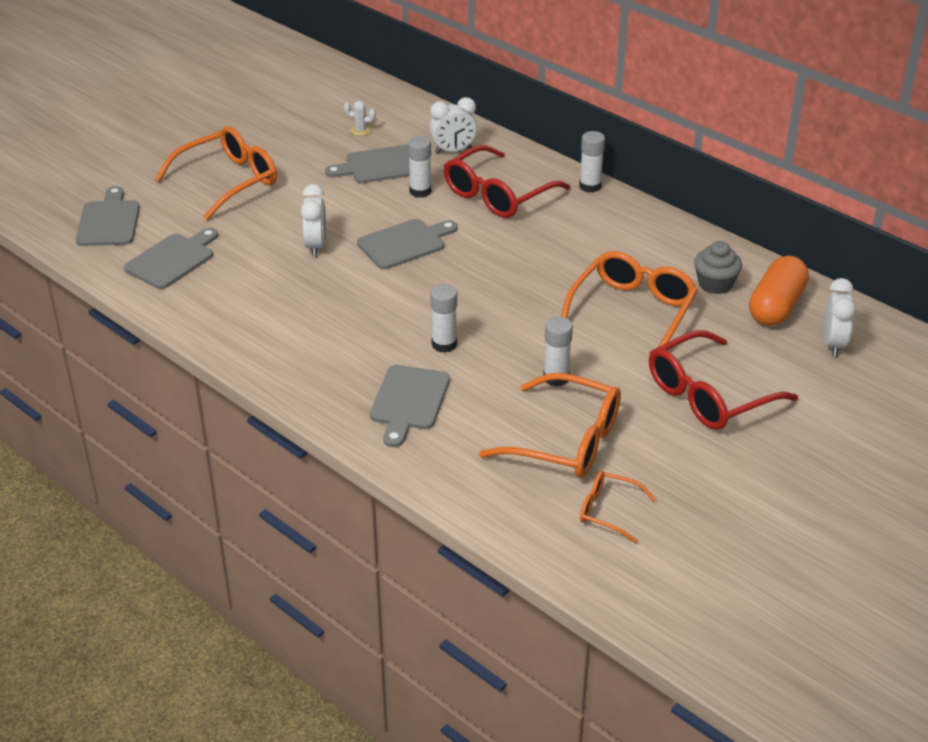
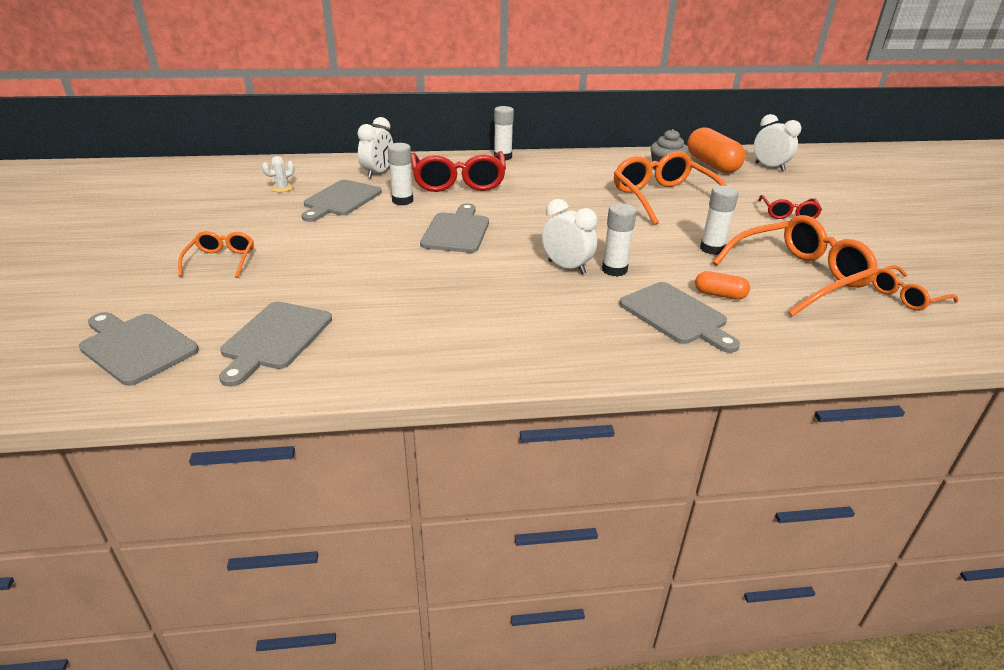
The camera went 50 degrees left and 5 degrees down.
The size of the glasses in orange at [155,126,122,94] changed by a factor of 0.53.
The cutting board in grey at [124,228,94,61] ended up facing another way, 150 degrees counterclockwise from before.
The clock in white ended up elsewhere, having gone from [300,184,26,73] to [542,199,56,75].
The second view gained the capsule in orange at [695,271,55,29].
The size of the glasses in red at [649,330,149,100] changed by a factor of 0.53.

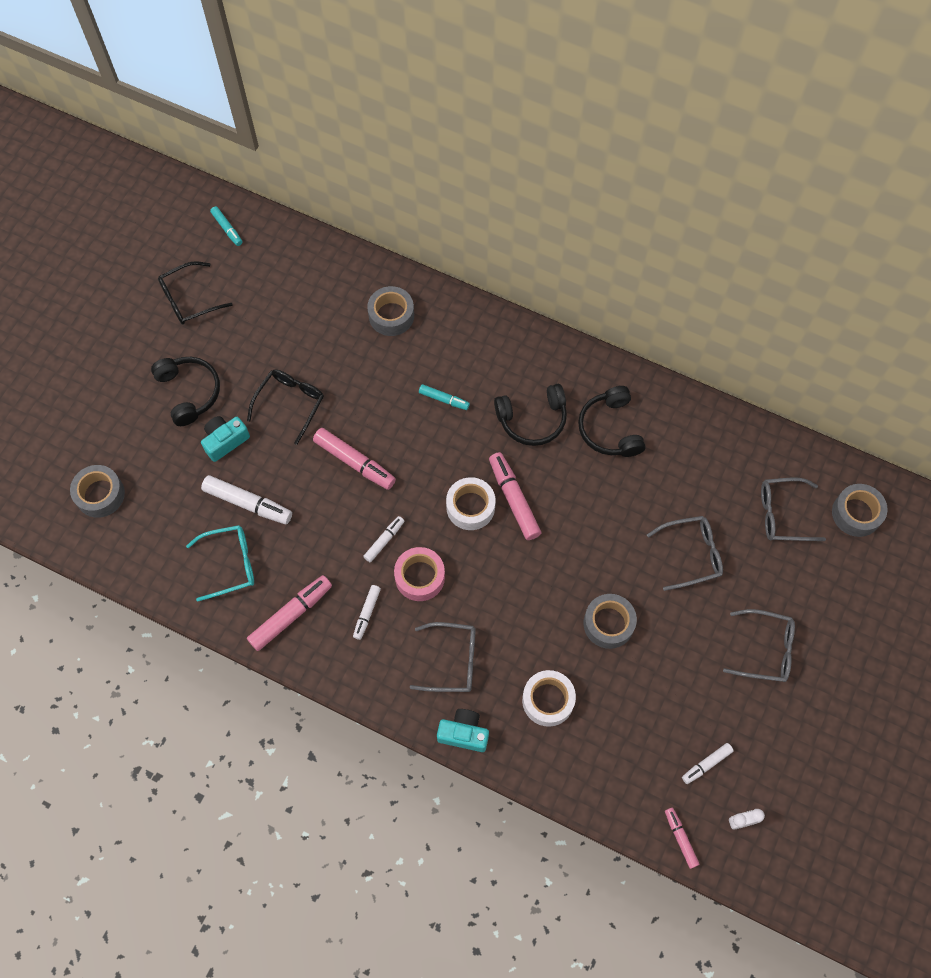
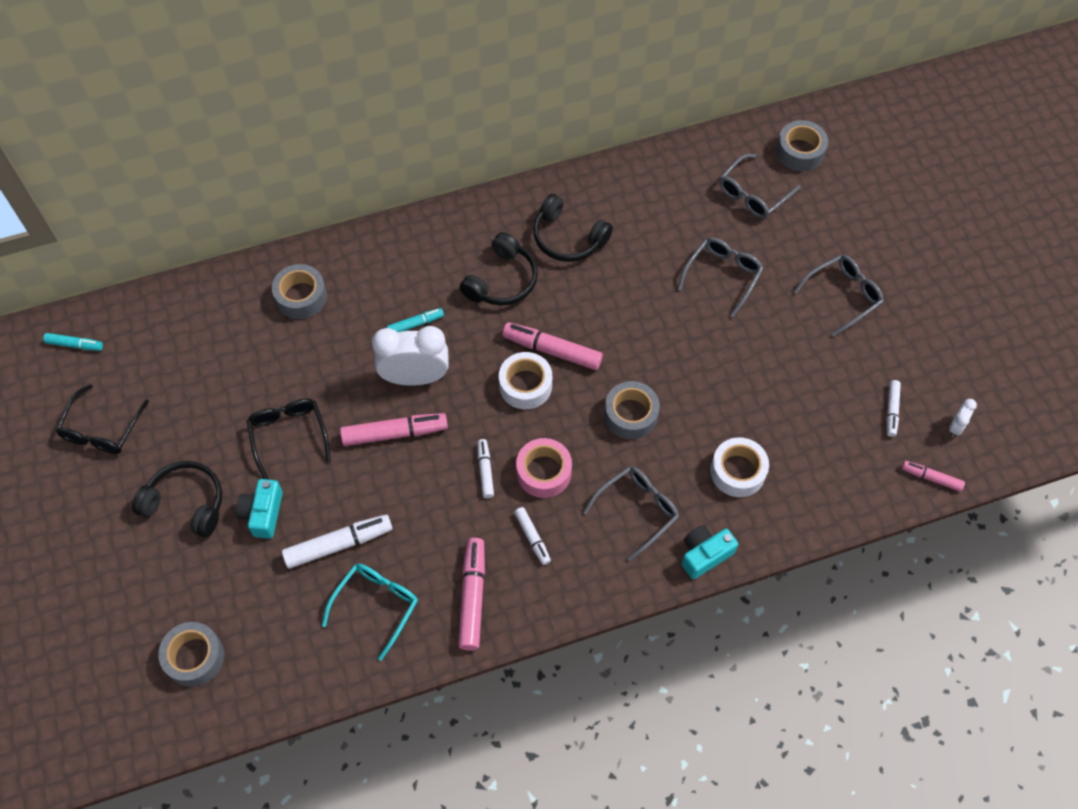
The camera went 45 degrees left and 5 degrees down.
The second view gained the clock in white at [372,326,77,60].
The tape in grey ended up elsewhere, having gone from [584,594,53,55] to [604,381,56,58].

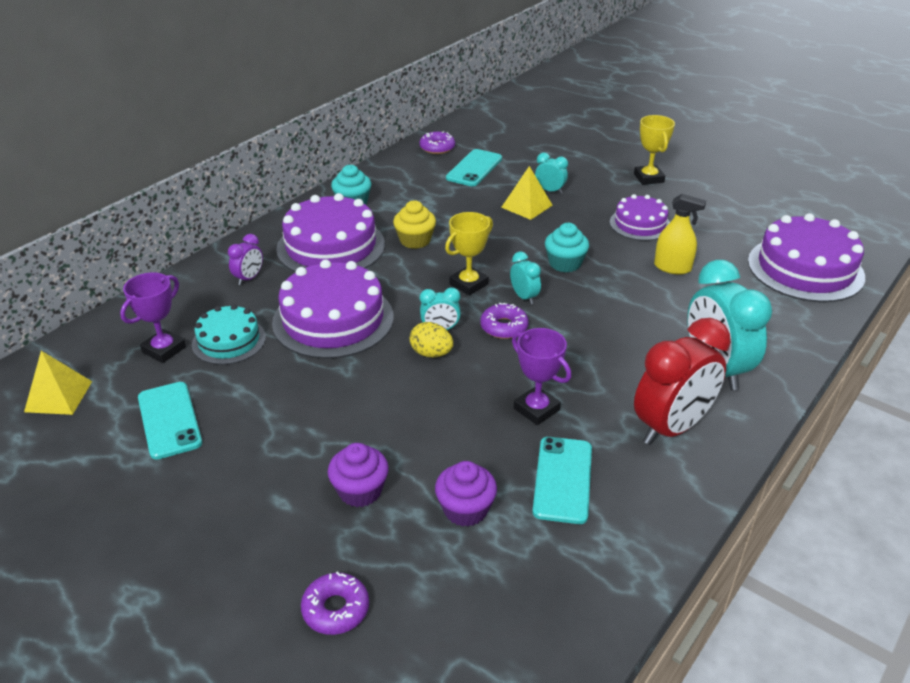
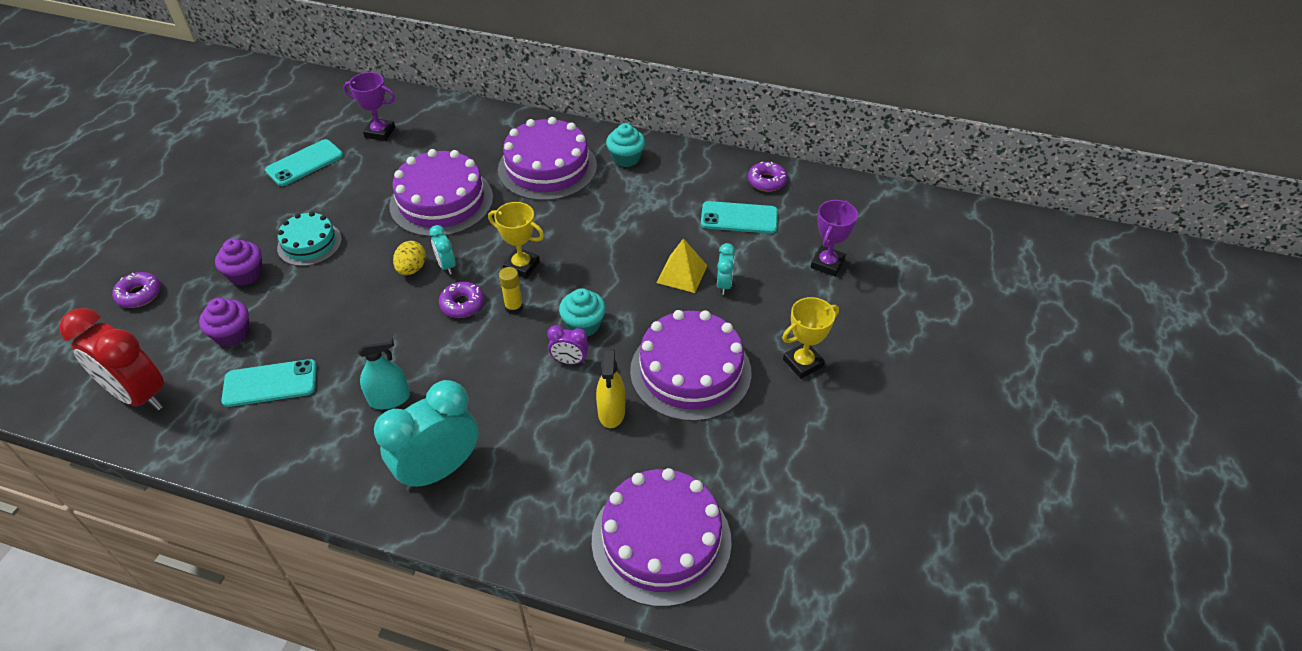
The camera went 70 degrees right and 10 degrees up.
The clock in red ended up elsewhere, having gone from [634,318,97,127] to [59,308,105,103].
The cake in turquoise ended up elsewhere, having gone from [192,304,74,61] to [277,212,65,54].
The second view gained the spray bottle in turquoise at [356,335,54,74].
Where the clock in turquoise stood at [510,251,31,54], the glue stick in yellow came to stand at [499,267,24,47].
The clock in purple ended up elsewhere, having gone from [228,234,35,51] to [547,325,42,39].
The size of the cake in purple at [610,194,60,47] changed by a factor of 1.71.
The trophy in purple ended up elsewhere, having gone from [512,328,59,97] to [811,200,47,76].
The second view lost the pyramid in yellow at [24,351,68,64].
The second view lost the cupcake in yellow at [393,200,43,49].

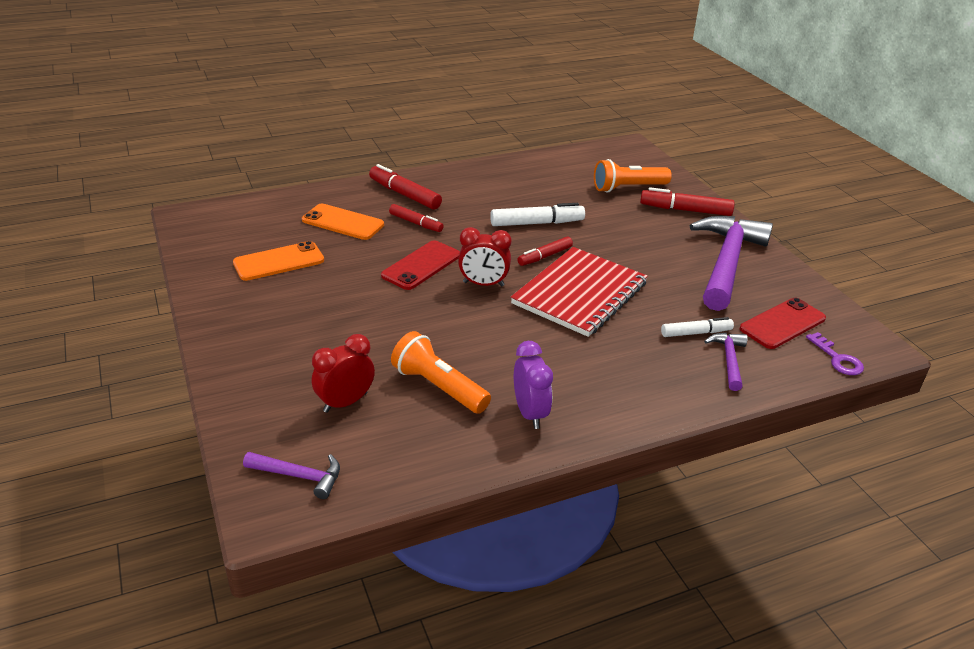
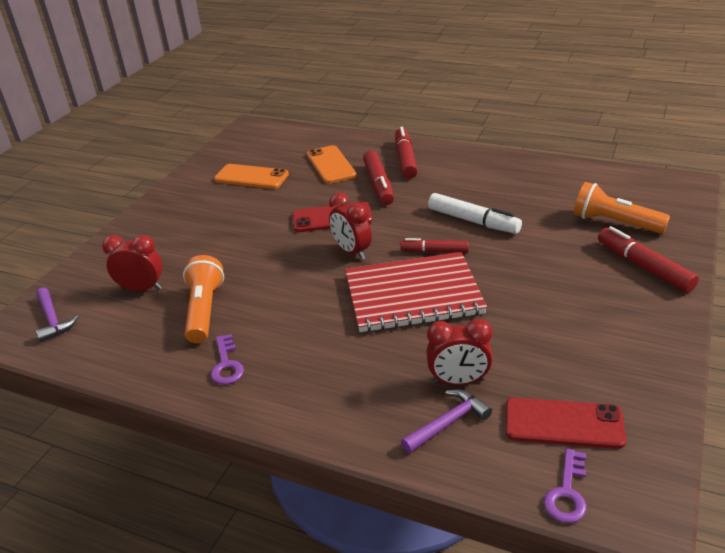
The camera went 50 degrees right and 0 degrees up.
Where the clock in purple stood at [514,341,39,88], the key in purple came to stand at [211,334,33,51].
The size of the marker in red at [389,204,55,28] changed by a factor of 1.53.
Where the marker in white stood at [661,317,73,20], the clock in red came to stand at [426,319,67,66].
The second view lost the hammer in purple at [690,216,83,95].

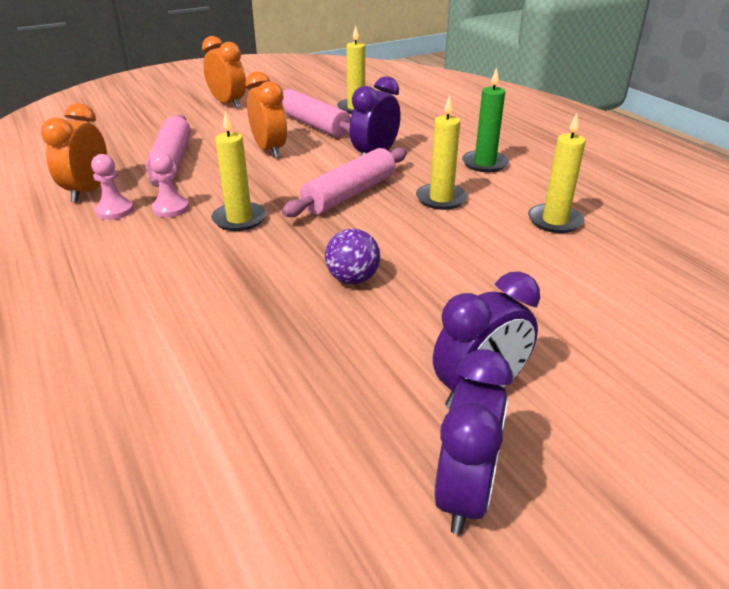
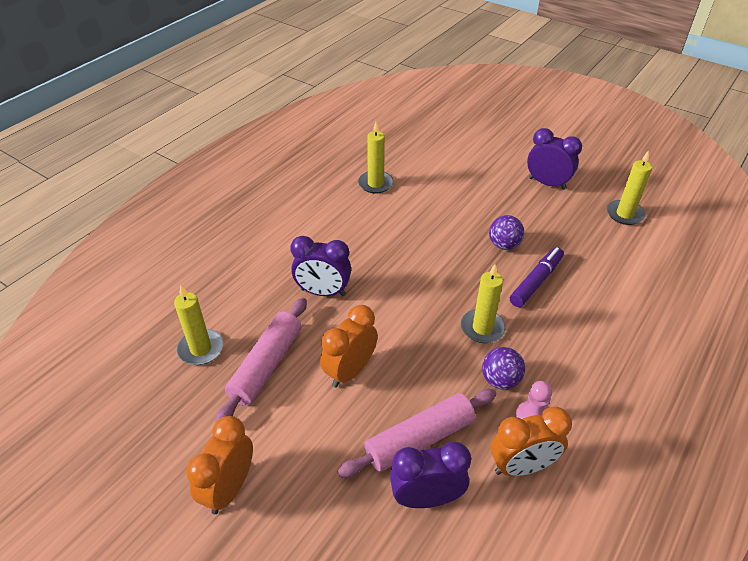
The camera went 115 degrees left and 10 degrees up.
The clock in purple ended up elsewhere, having gone from [434,349,79,186] to [390,442,81,66].
Where the pawn in pink stood at [150,152,39,65], the ball in purple came to stand at [482,347,43,43].
The second view gained the marker in purple at [510,247,54,60].
The candle in yellow ended up elsewhere, having gone from [416,95,52,115] to [607,150,45,75].
The second view lost the rolling pin in pink at [282,148,125,69].
The second view lost the candle in green at [462,68,47,104].

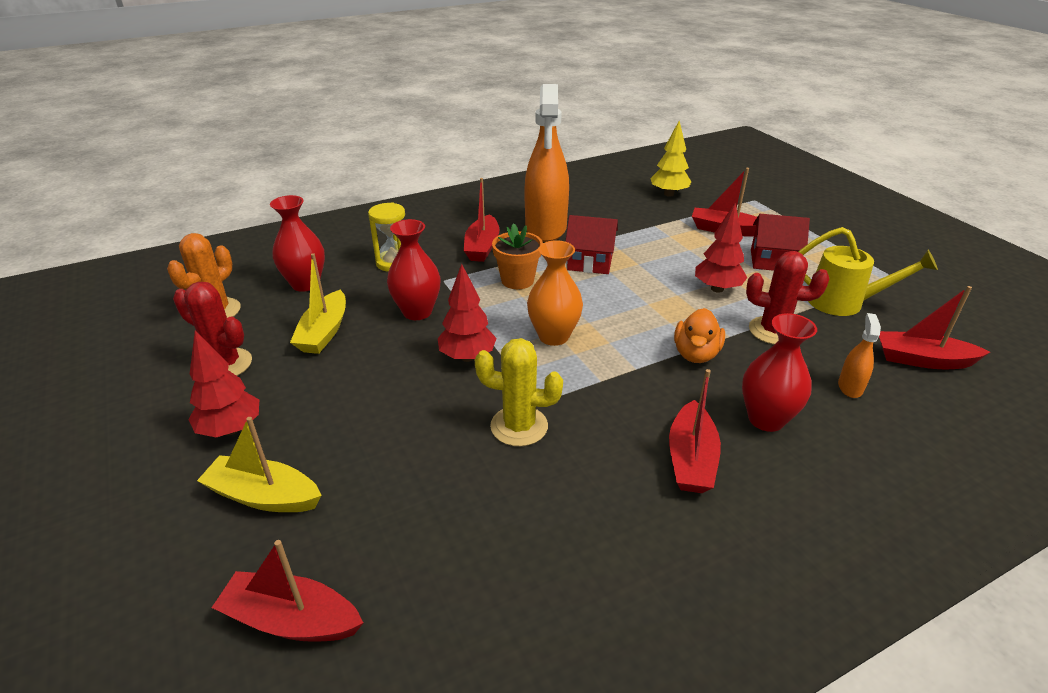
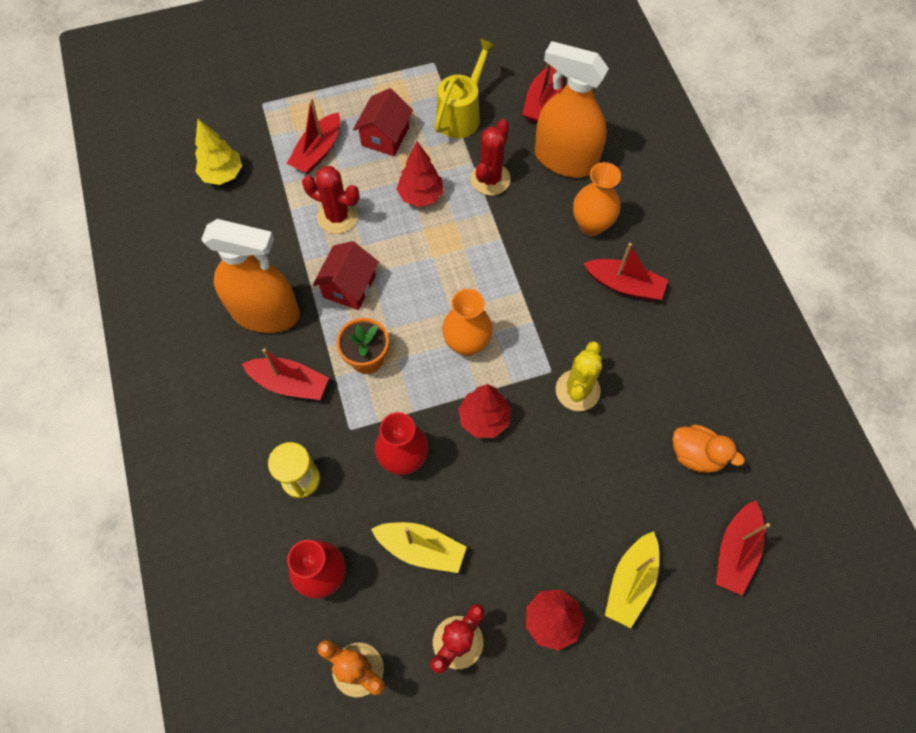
The camera went 80 degrees left and 30 degrees up.
The second view gained the cactus in red at [302,166,58,68].
The size of the spray bottle in orange at [838,313,43,85] changed by a factor of 2.42.
What was the vase in red at [742,313,75,119] turned into the vase in orange at [573,162,48,74].
The duck in orange ended up elsewhere, having gone from [674,308,51,55] to [672,424,73,49].

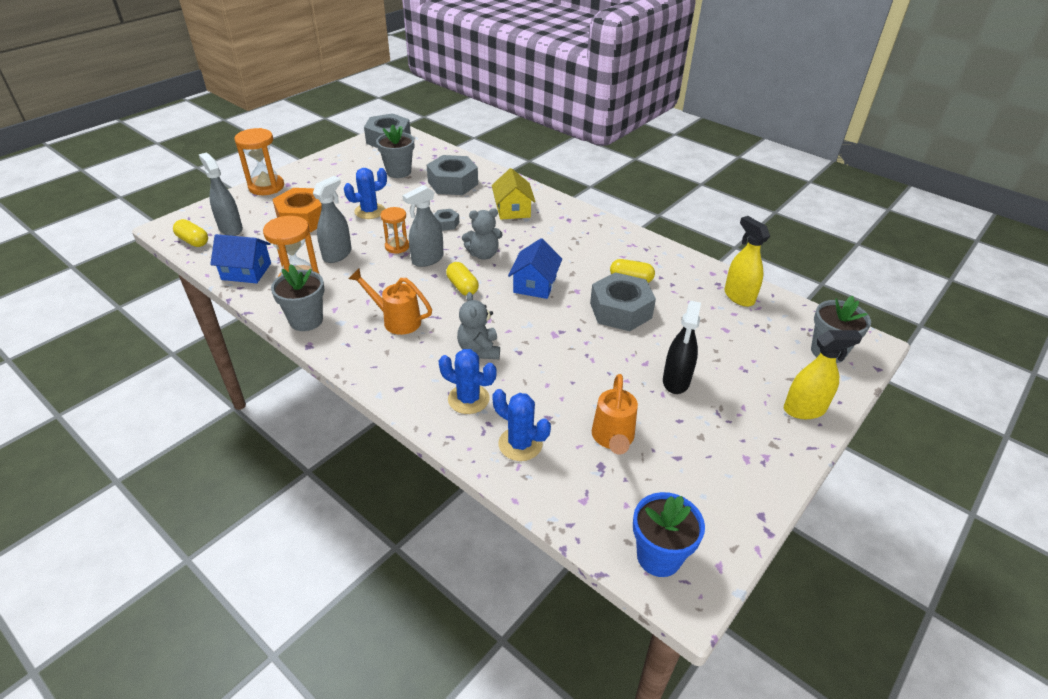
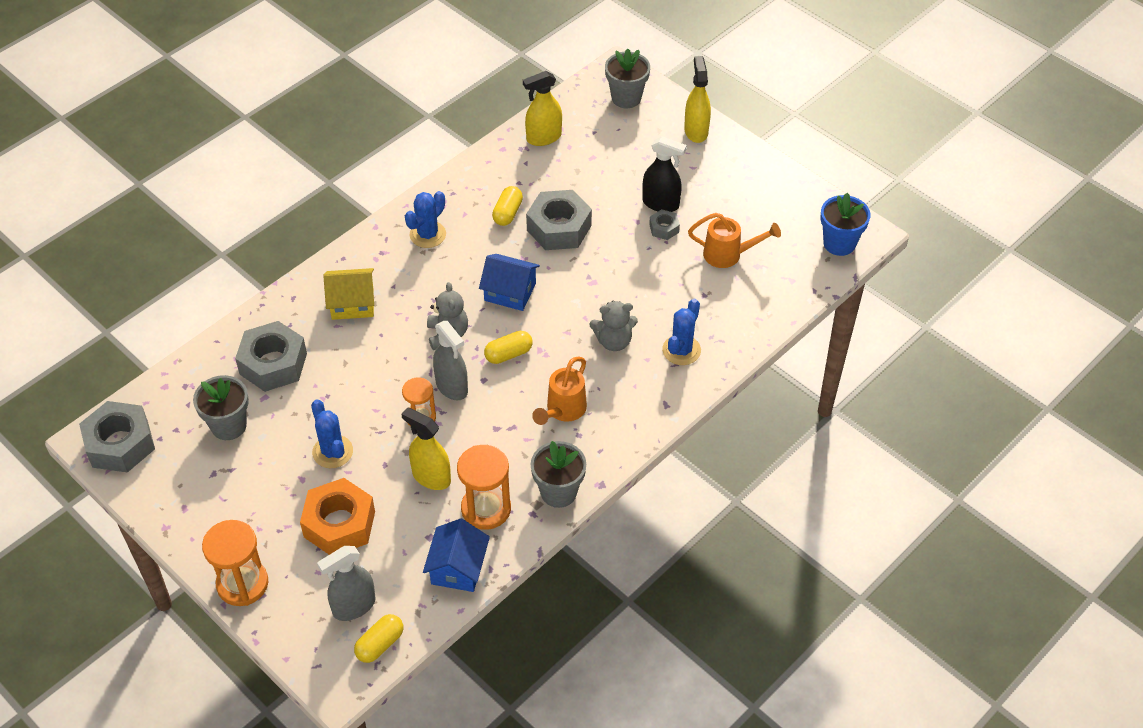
The camera went 85 degrees left and 10 degrees up.
What was the spray bottle in grey at [313,176,39,87] turned into the spray bottle in yellow at [401,407,50,83].
The cactus in blue ended up elsewhere, having gone from [493,389,58,72] to [405,191,41,57].
The nut in grey ended up elsewhere, having gone from [434,209,25,22] to [649,209,31,31].

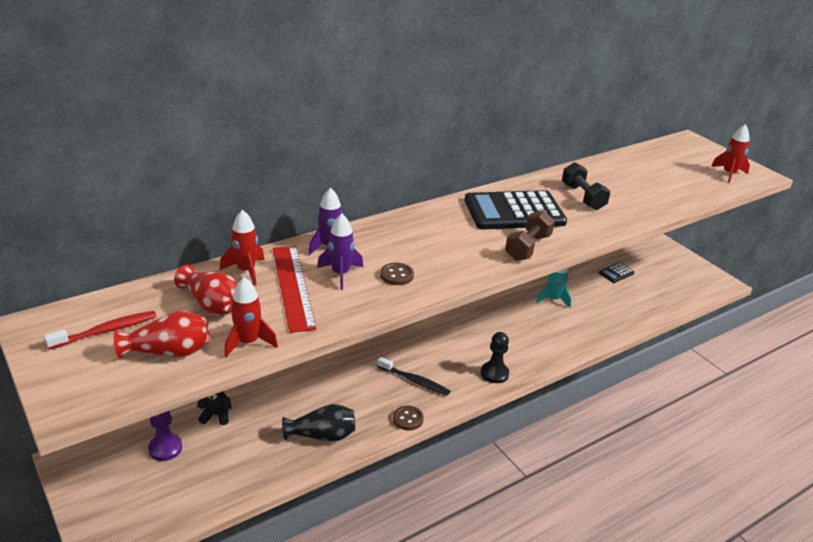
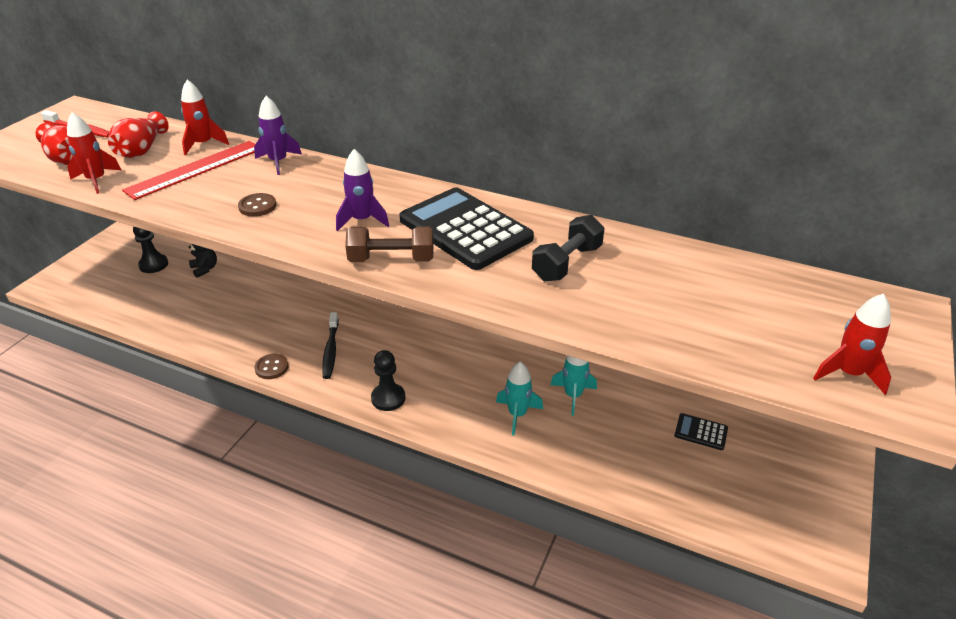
The camera went 60 degrees right and 5 degrees up.
What was the pawn in purple at [148,411,34,50] turned into the pawn in black at [133,226,35,47].
The rocket in purple ended up elsewhere, having gone from [317,213,46,77] to [336,149,53,82].
The second view gained the rocket in turquoise at [496,362,47,73].
The second view lost the vase in black at [282,404,74,38].

